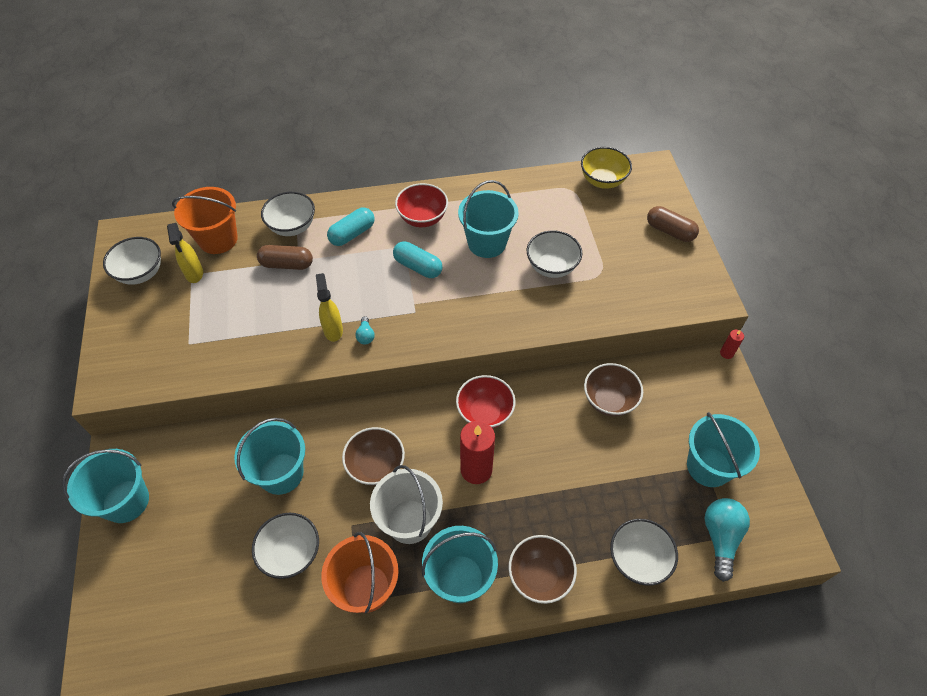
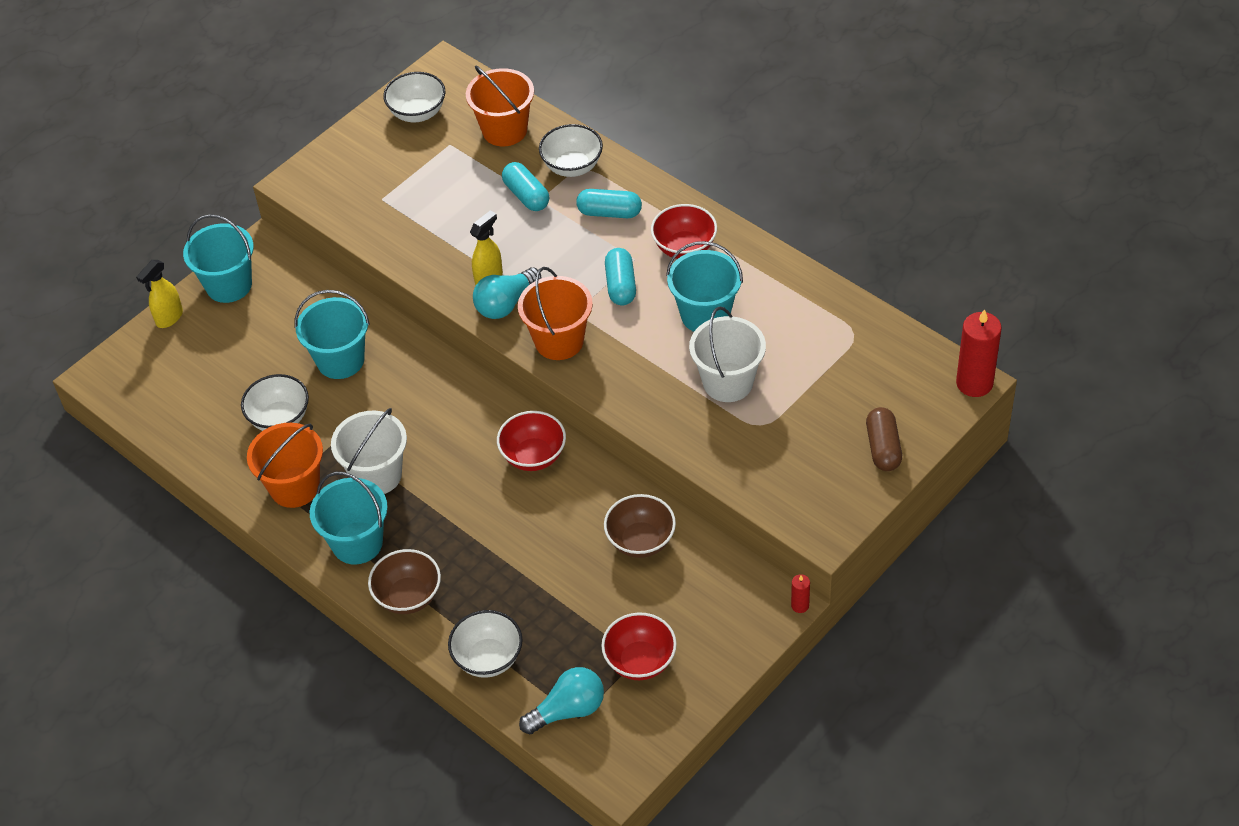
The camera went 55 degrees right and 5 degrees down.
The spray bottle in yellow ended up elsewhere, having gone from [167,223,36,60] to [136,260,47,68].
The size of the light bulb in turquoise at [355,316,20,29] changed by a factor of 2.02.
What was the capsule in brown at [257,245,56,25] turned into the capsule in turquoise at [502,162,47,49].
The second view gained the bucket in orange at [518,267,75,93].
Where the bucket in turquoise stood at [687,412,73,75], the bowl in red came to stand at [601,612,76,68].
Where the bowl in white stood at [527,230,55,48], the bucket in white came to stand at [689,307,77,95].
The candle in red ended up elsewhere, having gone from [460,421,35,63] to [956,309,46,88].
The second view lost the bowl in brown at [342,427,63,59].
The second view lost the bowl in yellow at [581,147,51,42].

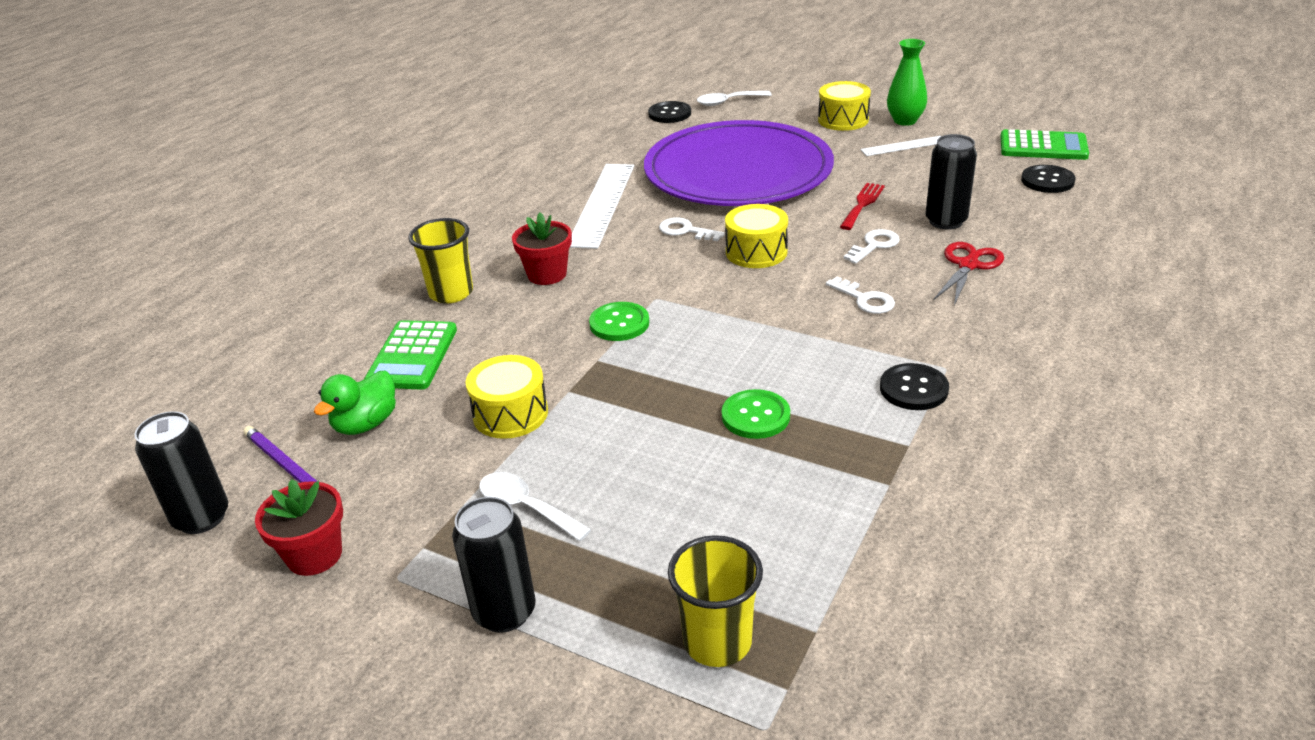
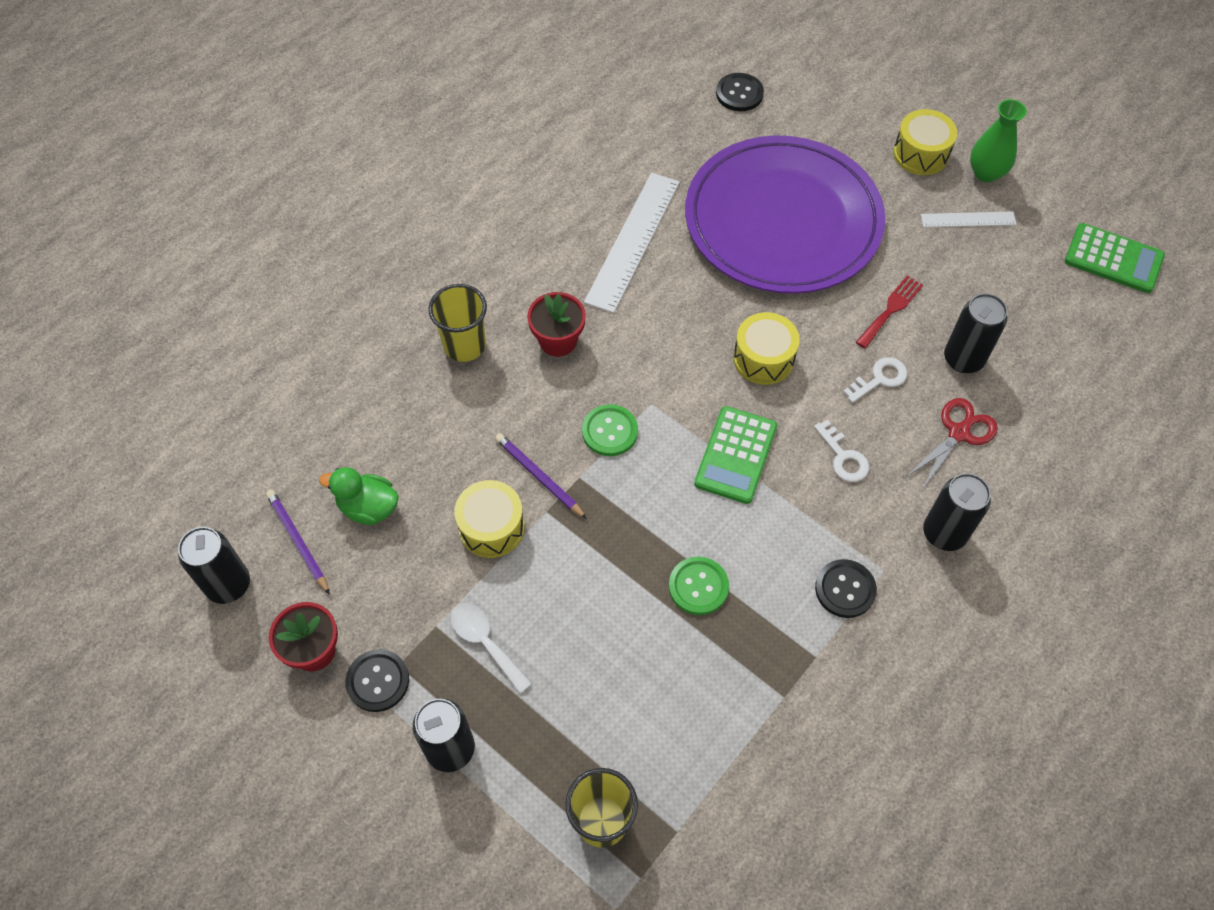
The camera went 10 degrees right and 25 degrees up.
The duck in green at [314,370,82,65] ended up facing another way, 60 degrees clockwise from before.
The button in black ended up elsewhere, having gone from [1021,165,54,28] to [345,649,64,63].
The second view gained the pencil in purple at [495,433,92,86].
The calculator in green ended up elsewhere, having gone from [364,320,93,70] to [694,406,83,98].
The second view gained the can in black at [923,473,68,78].
The second view lost the key in white at [659,217,66,25].
The second view lost the spoon in white at [697,91,74,15].

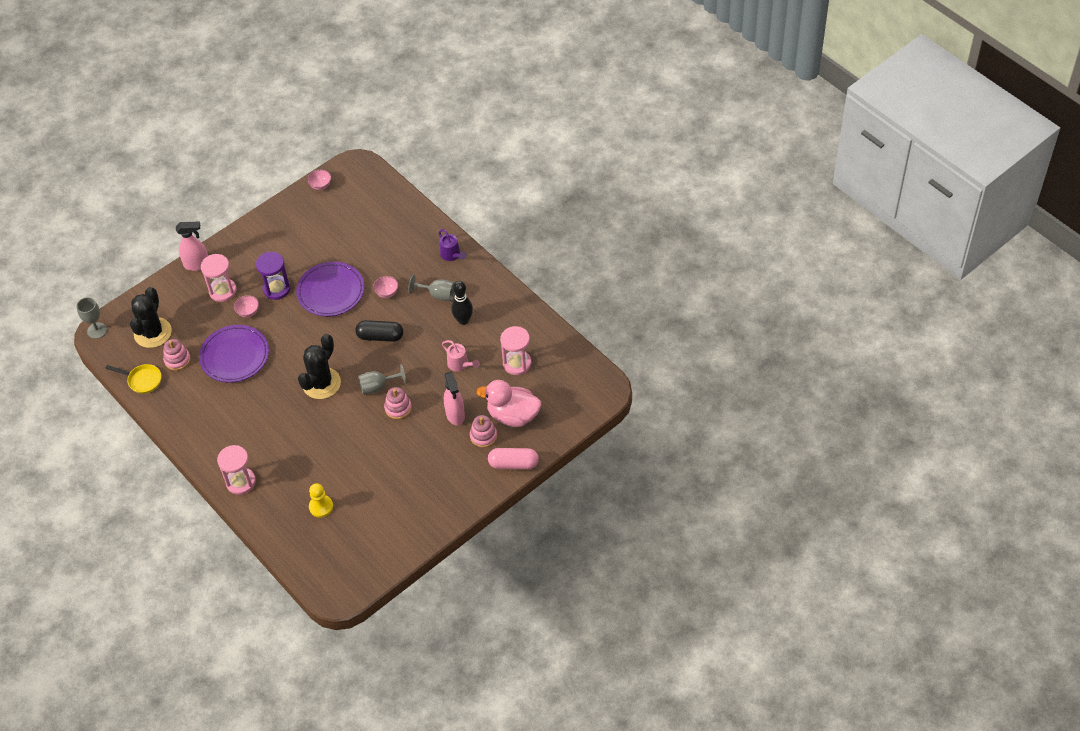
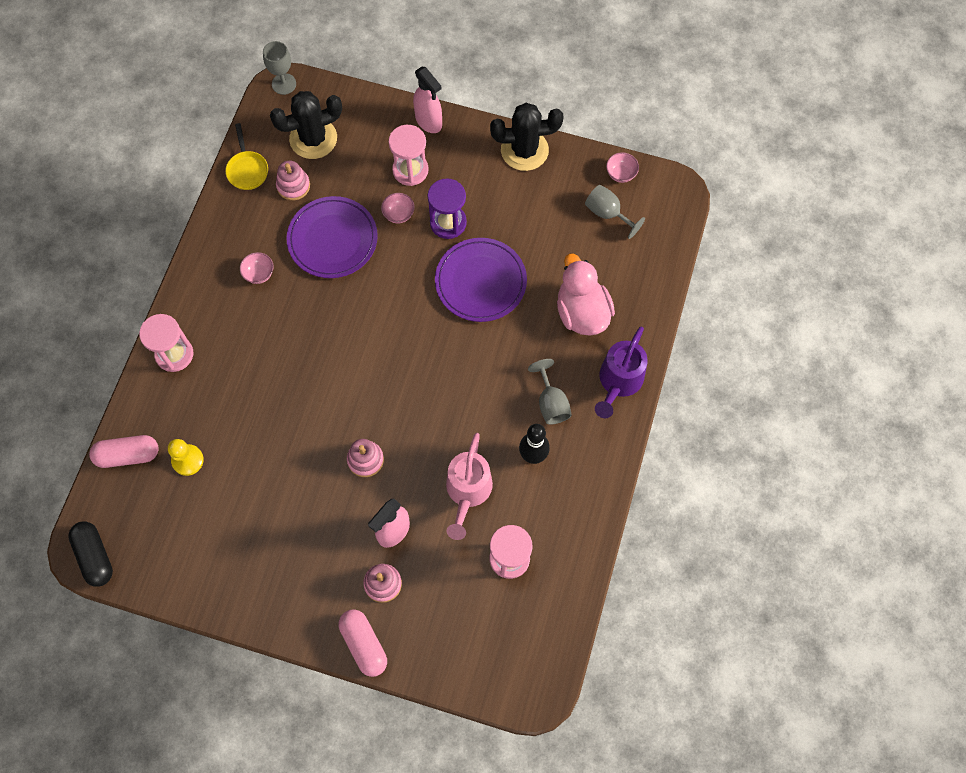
The camera went 55 degrees right and 15 degrees up.
The capsule in black ended up elsewhere, having gone from [355,320,48,22] to [68,521,45,66].
The second view gained the capsule in pink at [89,435,70,33].
The bowl in pink ended up elsewhere, having gone from [373,276,25,22] to [240,252,34,32].
The size of the watering can in pink at [442,340,38,32] changed by a factor of 1.60.
The cactus in black ended up elsewhere, having gone from [298,334,43,65] to [490,103,74,68].
The duck in pink ended up elsewhere, having gone from [476,380,65,47] to [557,254,58,82].
The goblet in grey ended up elsewhere, having gone from [358,364,49,31] to [585,185,60,54].
The size of the watering can in purple at [438,229,28,32] changed by a factor of 1.60.

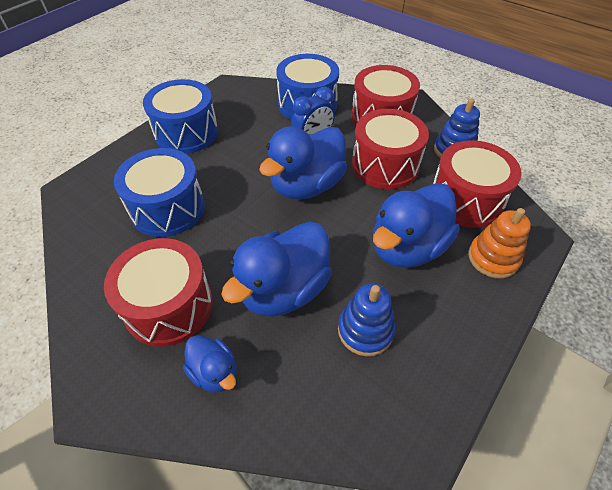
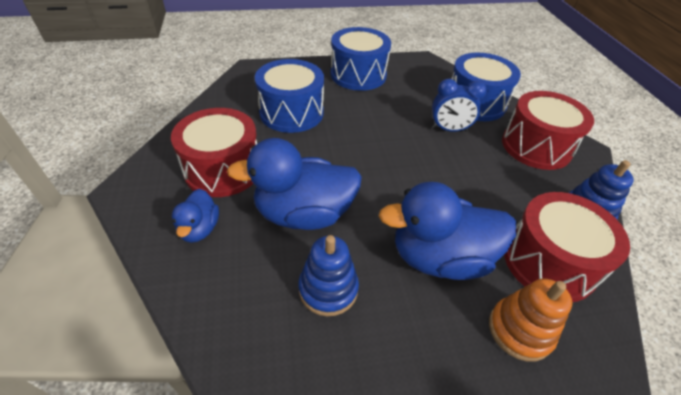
The camera went 40 degrees right and 5 degrees down.
The second view lost the duck in blue at [259,126,88,74].
The second view lost the drum in red at [352,109,77,80].

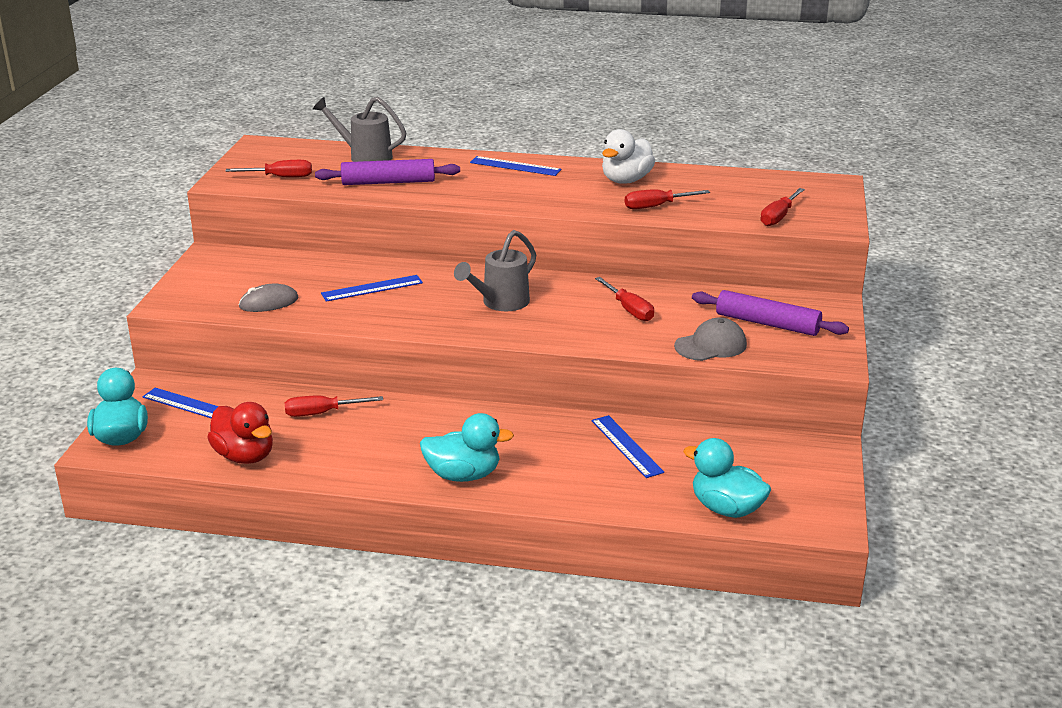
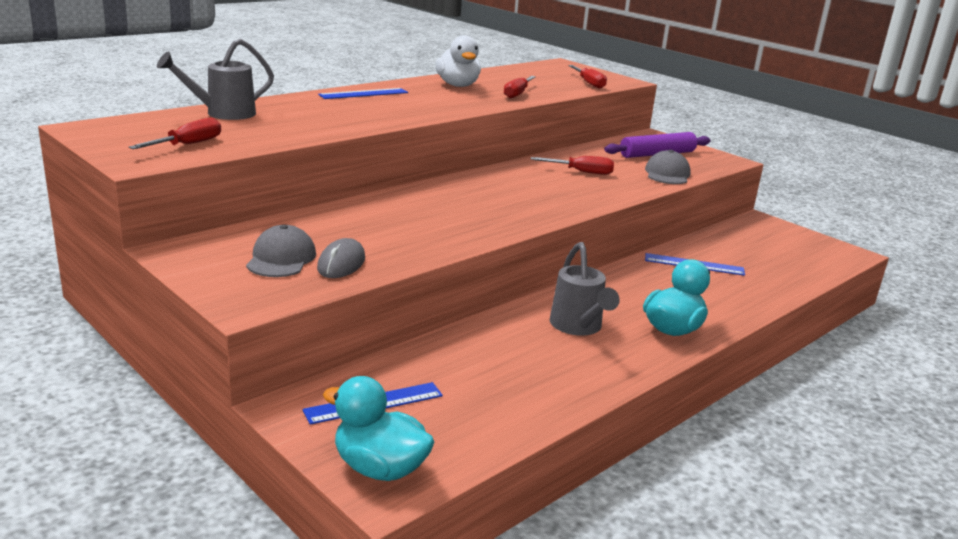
The camera went 55 degrees left and 5 degrees down.
The second view gained the cap in grey at [246,225,70,52].
The watering can in grey ended up elsewhere, having gone from [454,230,82,81] to [550,242,70,94].
The second view lost the duck in red at [207,402,66,62].
The second view lost the screwdriver in red at [285,396,98,21].
The second view lost the rolling pin in purple at [315,159,145,26].
The second view lost the ruler in blue at [321,275,102,27].
The second view lost the duck in turquoise at [683,438,88,80].

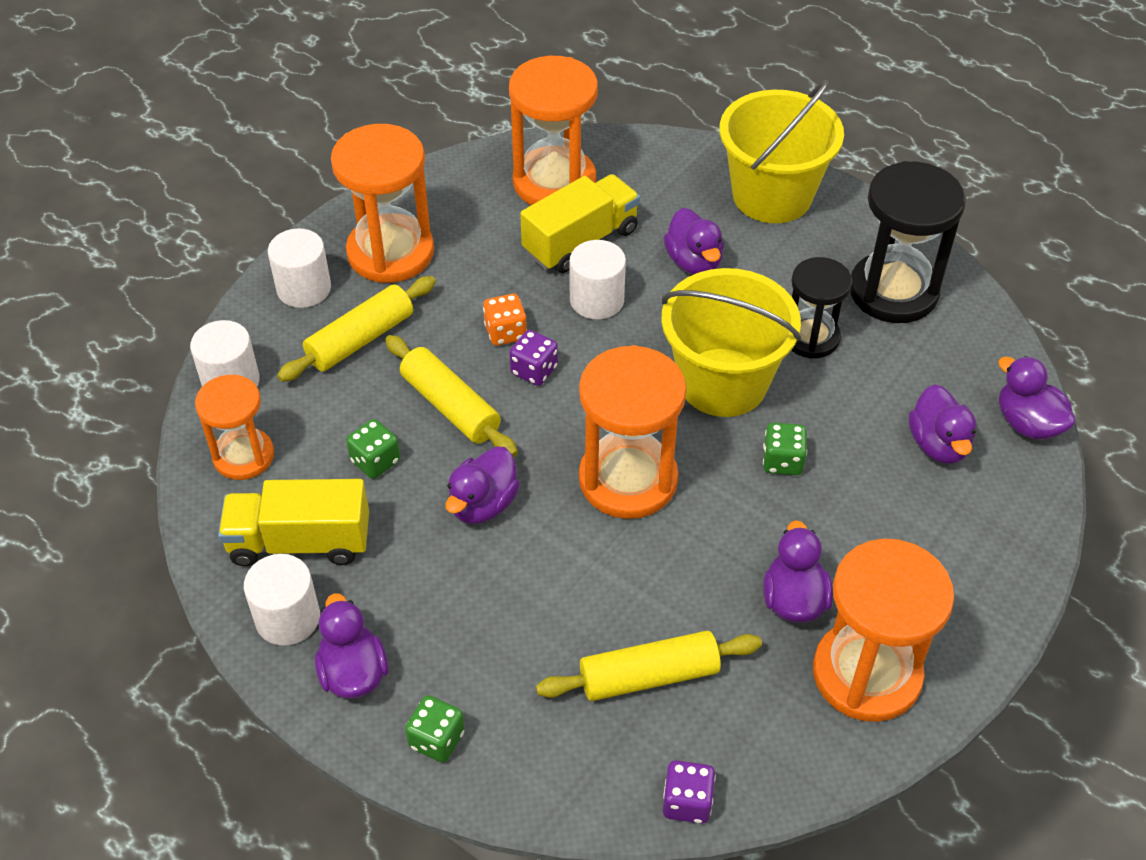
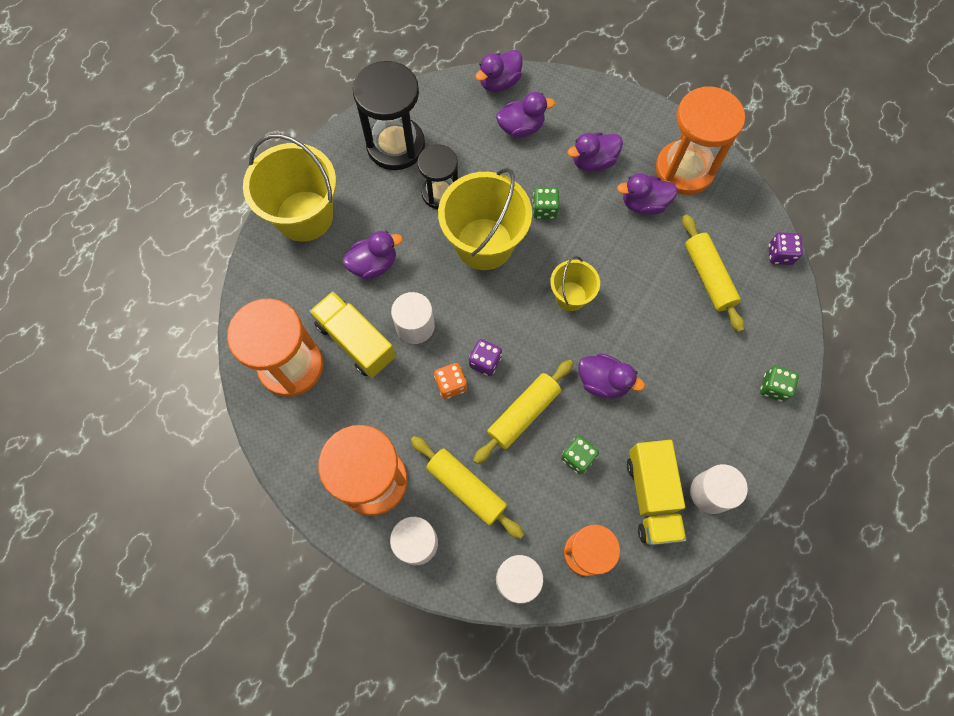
The camera went 95 degrees left and 20 degrees up.
Where the hourglass in orange stood at [579,345,108,174], the bucket in yellow came to stand at [550,256,50,55].
The duck in purple ended up elsewhere, having gone from [315,593,73,106] to [567,133,56,39].

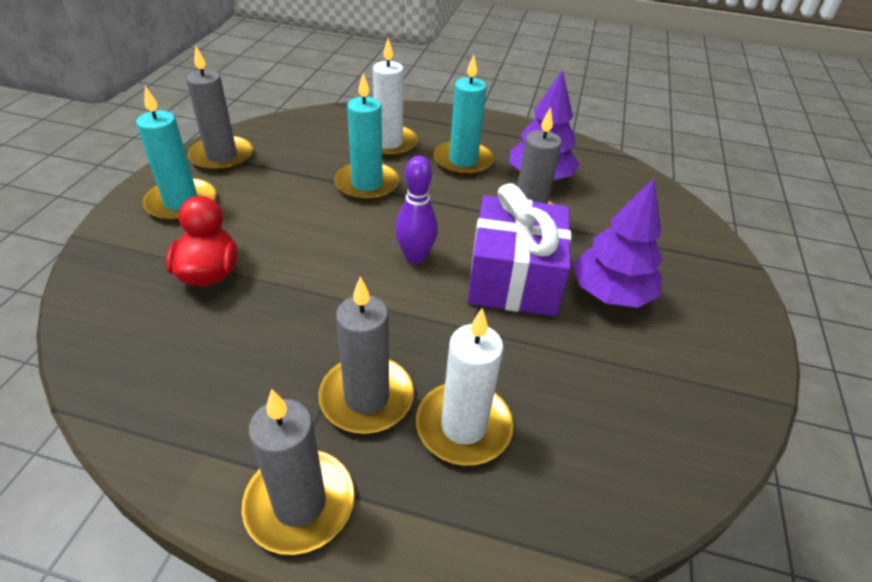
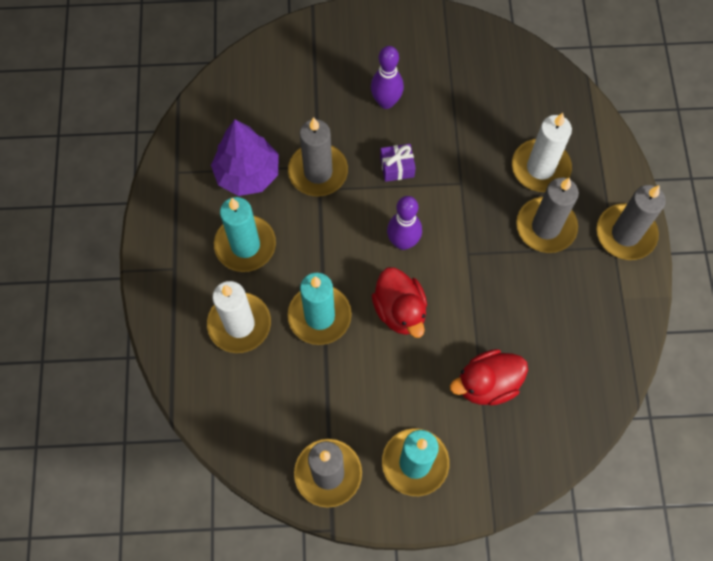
The camera went 105 degrees left and 25 degrees up.
Where the tree in purple stood at [573,178,90,130], the bowling pin in purple came to stand at [371,46,33,63].
The second view gained the duck in red at [372,267,55,71].
The size of the gift in purple at [468,183,103,133] changed by a factor of 0.41.

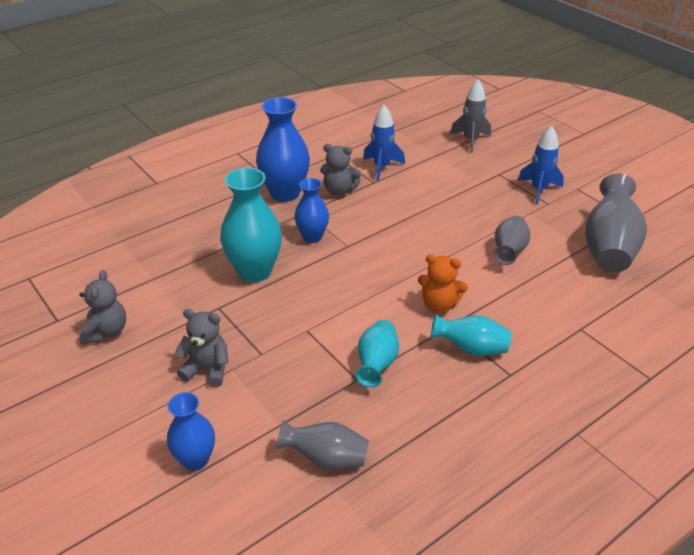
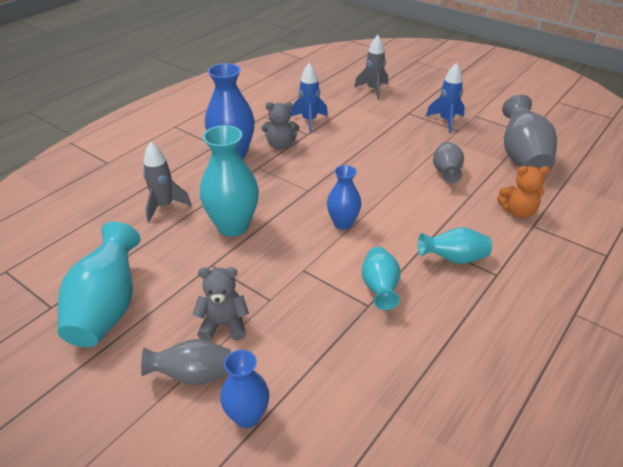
The camera went 15 degrees left and 0 degrees up.
Where the teddy bear in grey stood at [79,270,47,74], the vase in turquoise came to stand at [57,222,83,125].
The vase in grey ended up elsewhere, having gone from [276,420,93,50] to [141,339,90,46].
The second view gained the rocket in grey at [143,142,48,80].
The vase in blue ended up elsewhere, having gone from [295,178,34,65] to [327,165,35,65].
The teddy bear in orange ended up elsewhere, having gone from [418,254,50,59] to [497,166,53,52].

